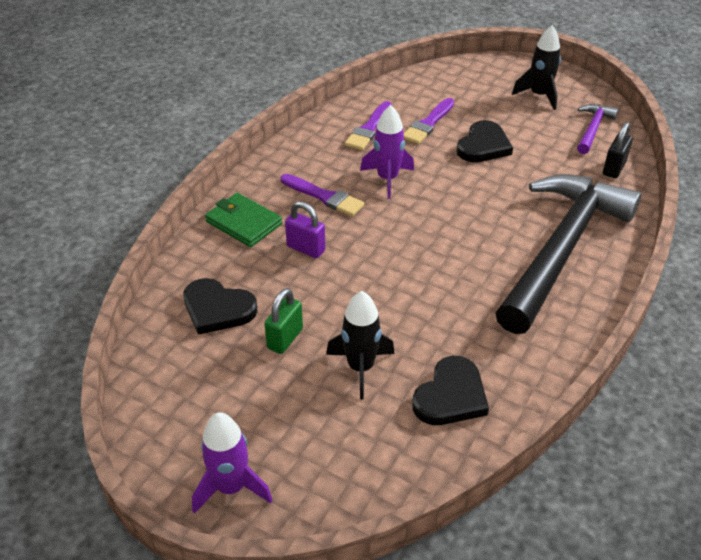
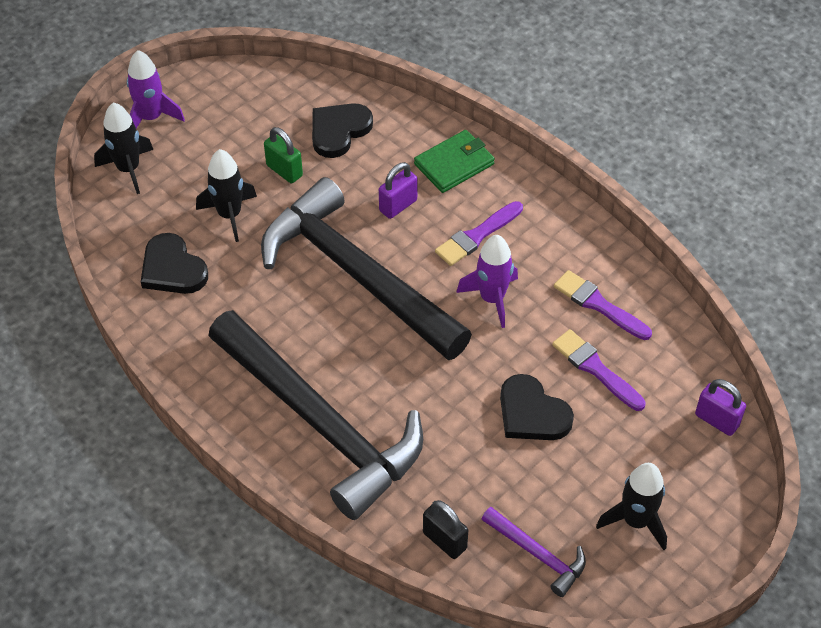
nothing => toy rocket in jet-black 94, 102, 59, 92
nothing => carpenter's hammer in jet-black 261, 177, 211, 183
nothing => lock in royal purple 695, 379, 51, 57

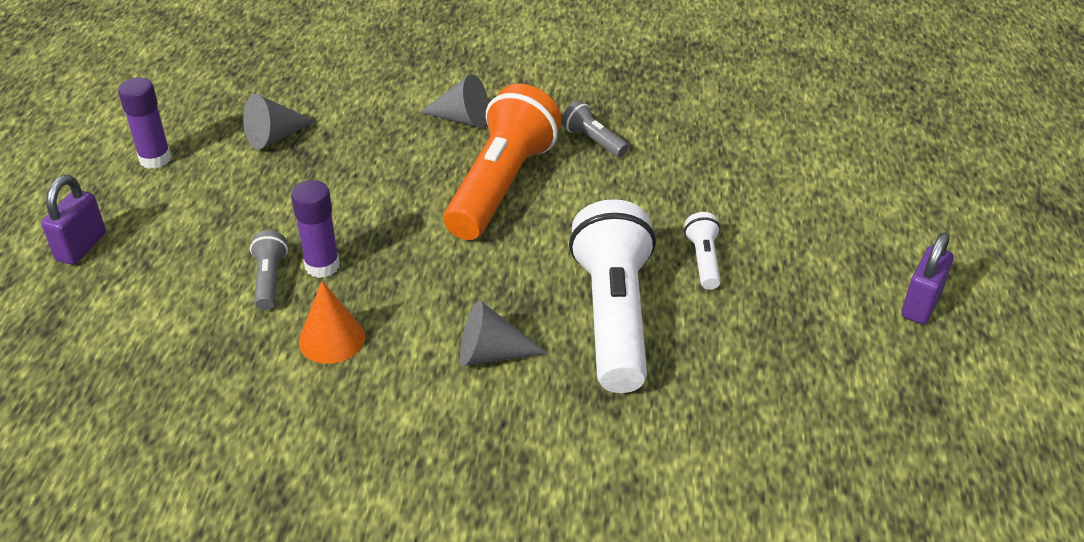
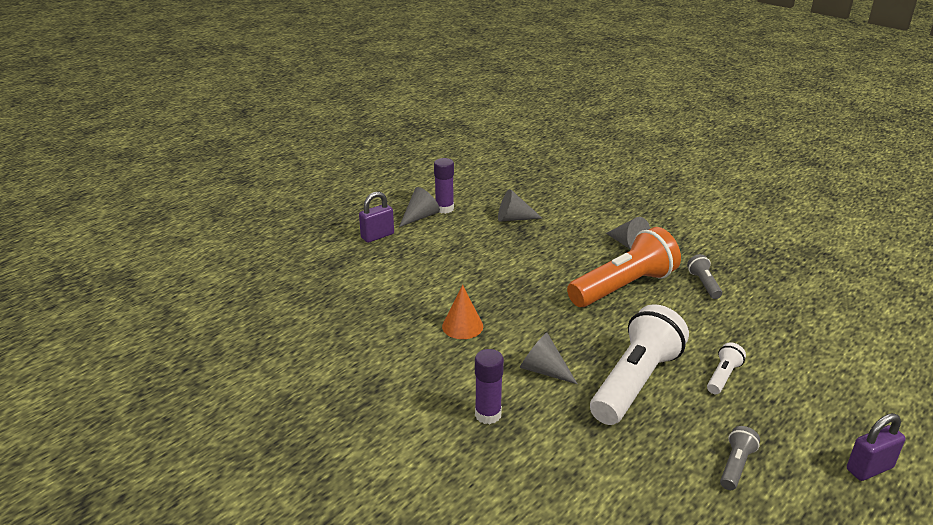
nothing => cone shape in ash-grey 399, 187, 41, 40
flashlight in ash-grey 250, 230, 38, 80 => flashlight in ash-grey 720, 426, 40, 64, moved
glue stick in royal purple 291, 180, 49, 98 => glue stick in royal purple 475, 349, 29, 75, moved

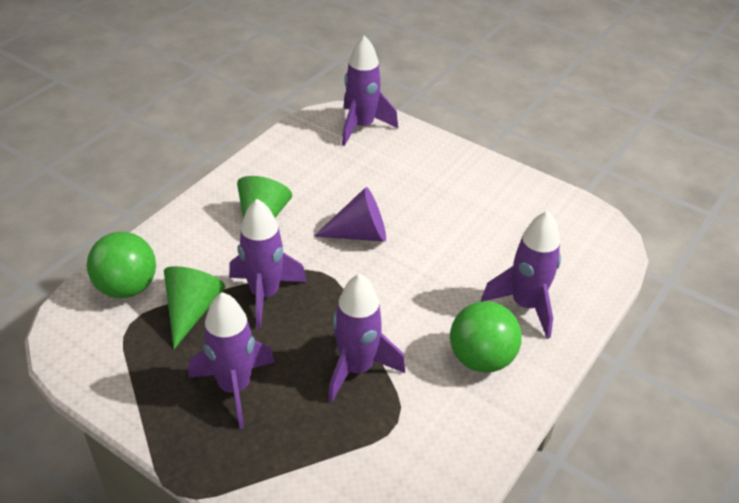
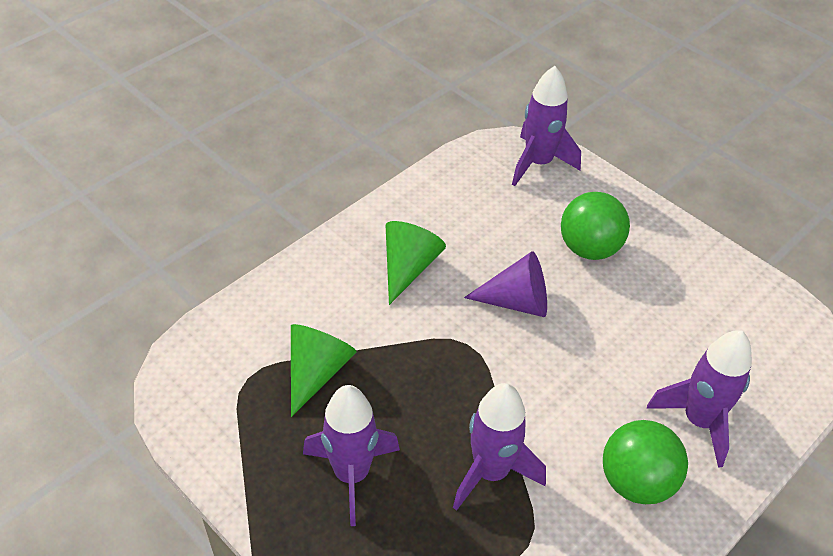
toy rocket in royal purple 229, 199, 78, 130 => nothing
sphere in leaf-green 87, 232, 69, 66 => sphere in leaf-green 561, 192, 69, 68, moved

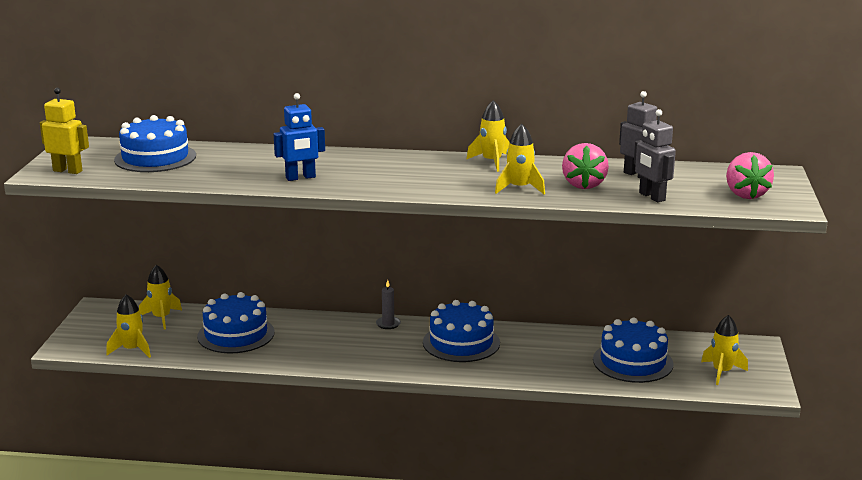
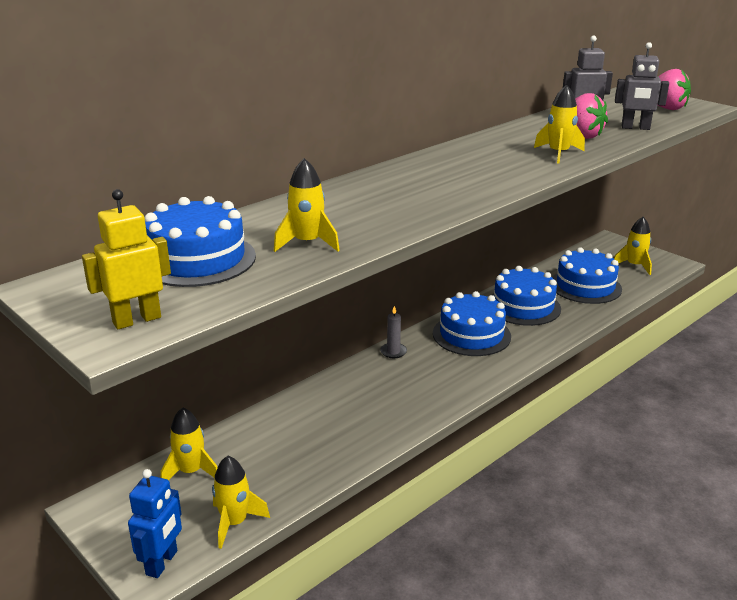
gateau in blue 197, 292, 78, 61 => gateau in blue 492, 266, 69, 60, moved
robot in blue 274, 93, 51, 88 => robot in blue 128, 469, 54, 109, moved
toy rocket in yellow 466, 100, 43, 72 => toy rocket in yellow 274, 158, 66, 94, moved

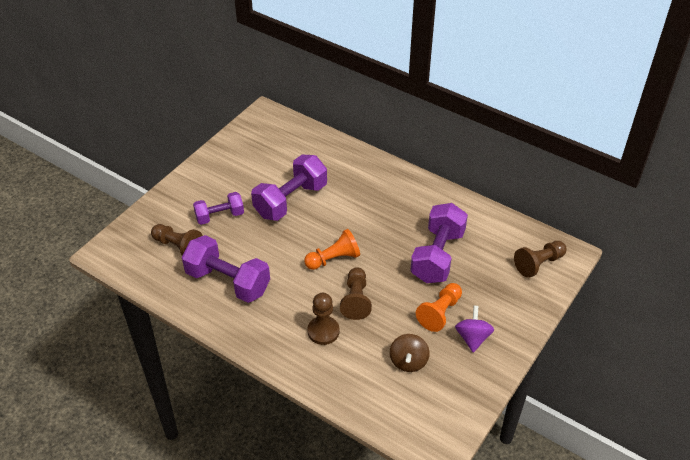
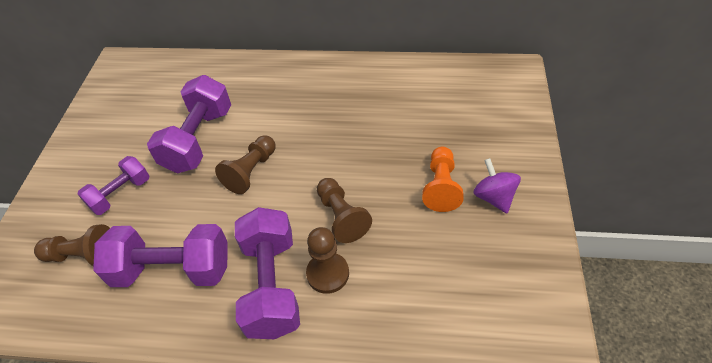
chess pawn in orange-coloured 304, 229, 56, 41 => nothing
toy top in russet 390, 334, 39, 38 => nothing
free weight in royal purple 410, 203, 58, 80 => free weight in royal purple 235, 207, 65, 132, moved
chess pawn in russet 514, 241, 53, 37 => chess pawn in russet 215, 135, 61, 59, moved

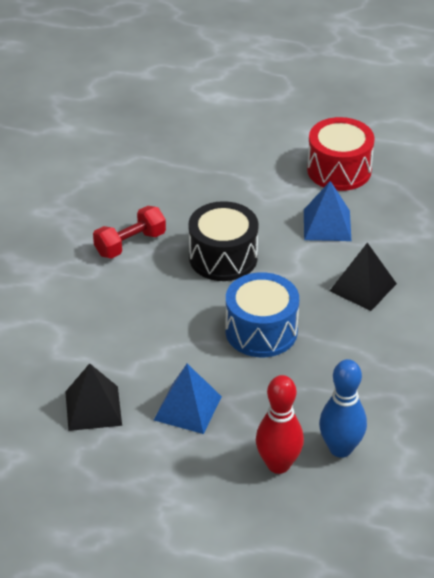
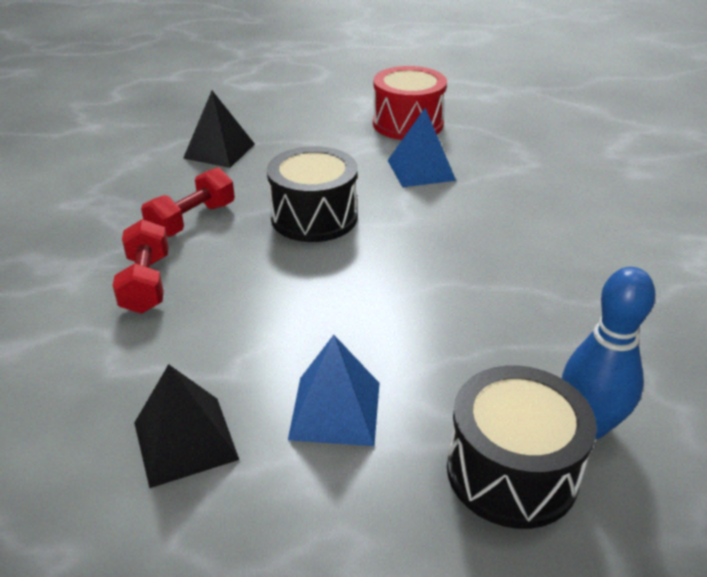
drum in blue 225, 272, 74, 85 => nothing
nothing => free weight in scarlet 113, 219, 56, 95
solid pyramid in jet-black 330, 243, 67, 68 => solid pyramid in jet-black 183, 91, 72, 77, moved
skittle in scarlet 256, 375, 48, 99 => drum in jet-black 447, 366, 150, 163

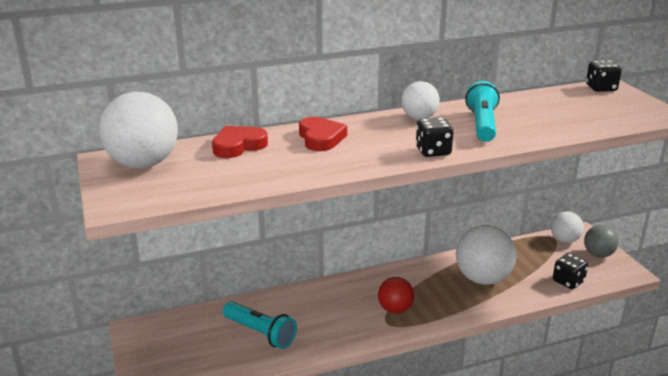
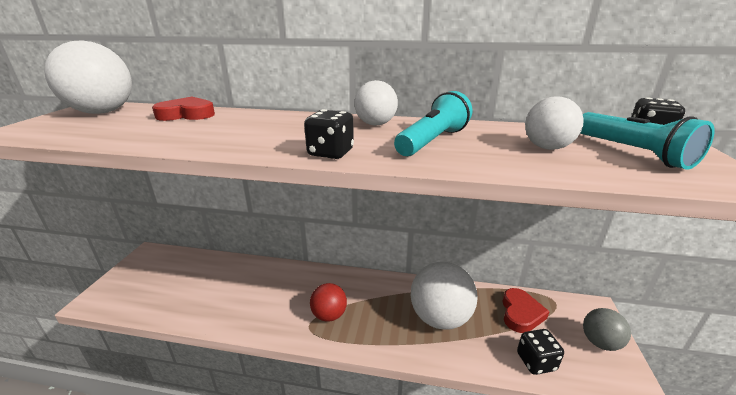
flashlight in teal 223, 301, 74, 48 => flashlight in teal 580, 112, 134, 58, moved
heart in scarlet 299, 117, 48, 34 => heart in scarlet 502, 288, 48, 45, moved
sphere in pure white 551, 211, 33, 32 => sphere in pure white 525, 97, 59, 53, moved

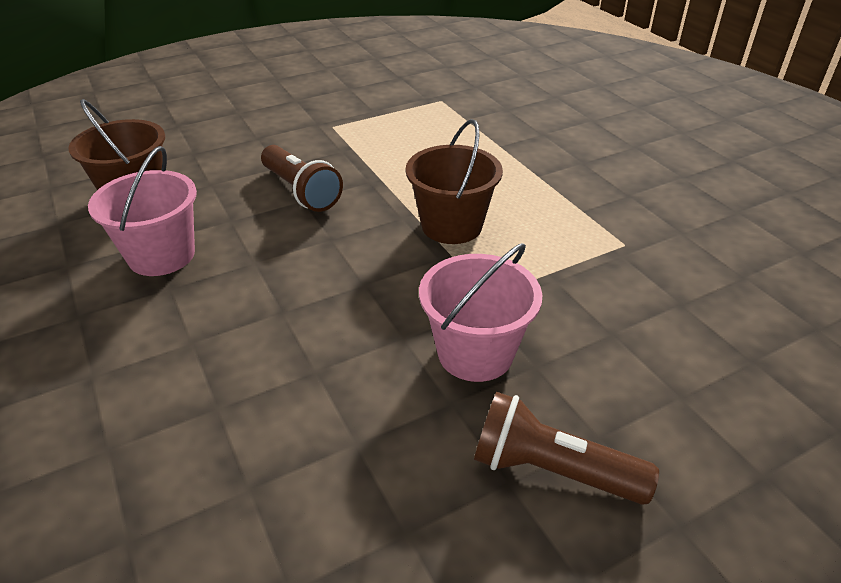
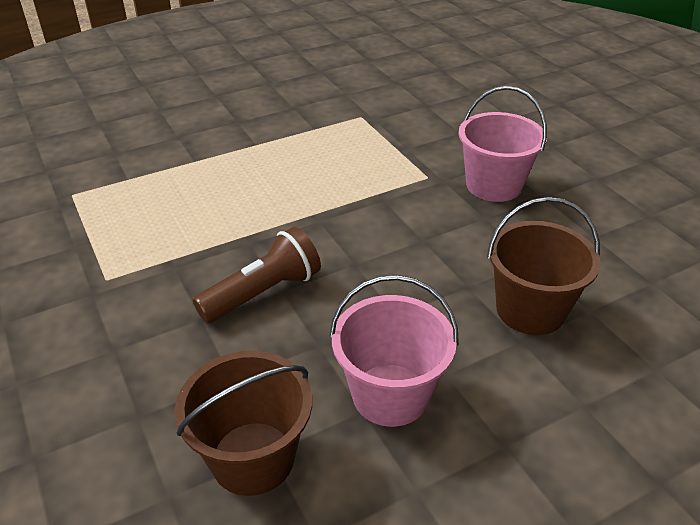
flashlight in russet 474, 392, 185, 113 => nothing
sand bucket in russet 406, 119, 97, 125 => sand bucket in russet 487, 197, 114, 138, moved

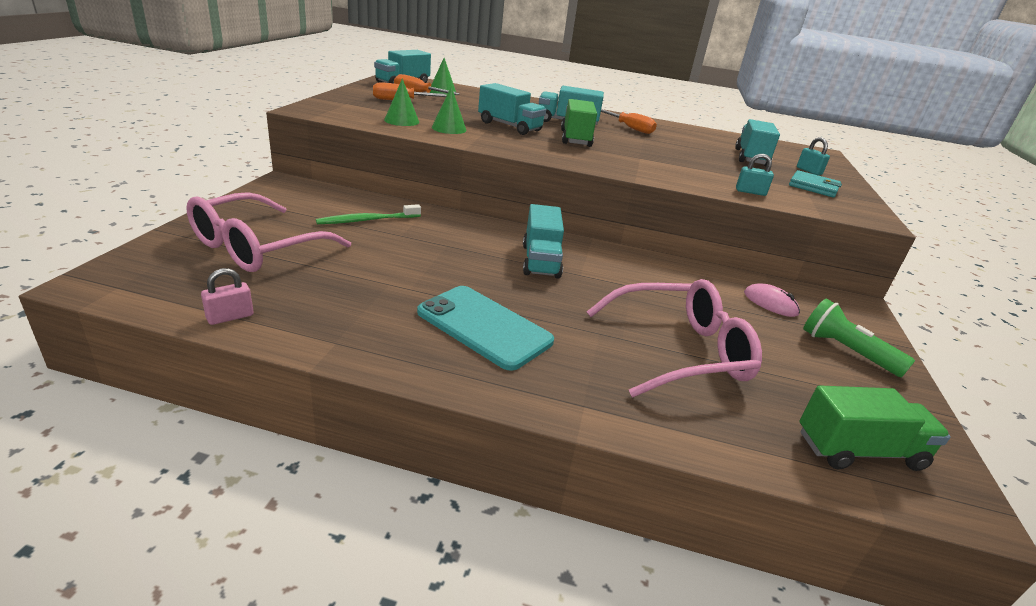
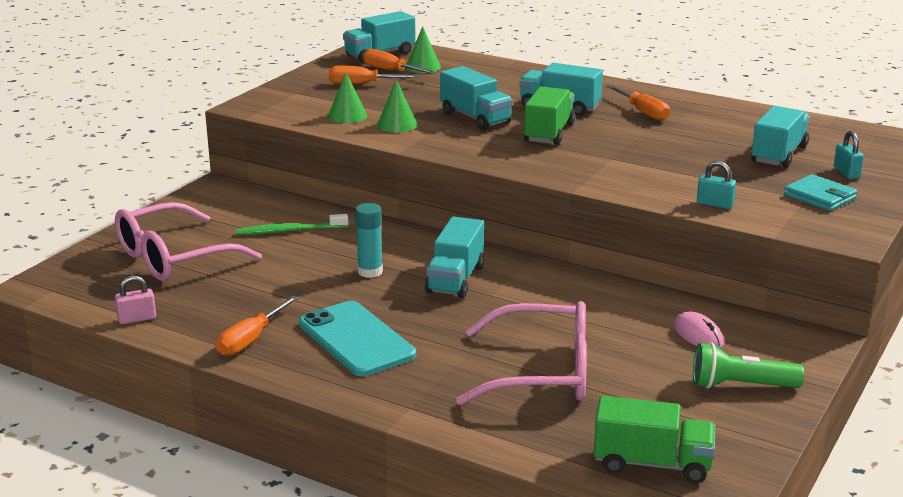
nothing => hand screwdriver in orange-coloured 216, 296, 83, 60
nothing => glue stick in teal 355, 203, 28, 75
flashlight in leaf-green 803, 299, 112, 78 => flashlight in leaf-green 693, 343, 111, 46, 60 degrees counterclockwise

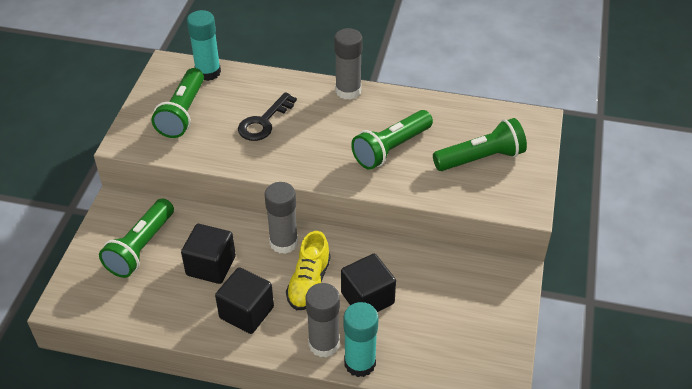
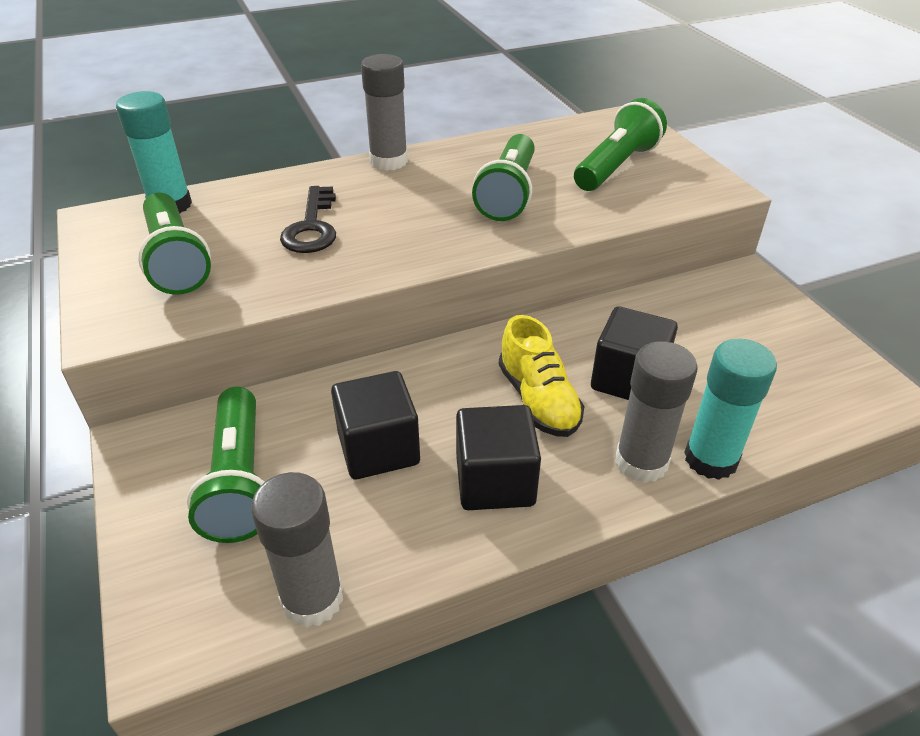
glue stick in ash-grey 265, 182, 33, 72 => glue stick in ash-grey 251, 472, 92, 156, moved

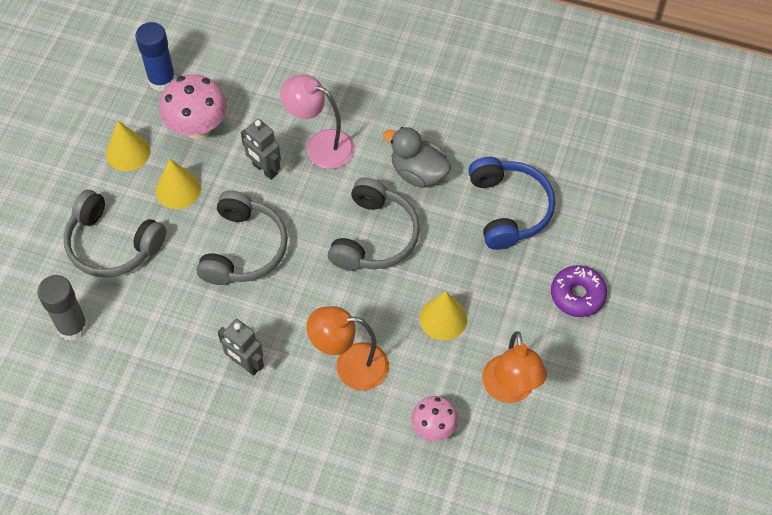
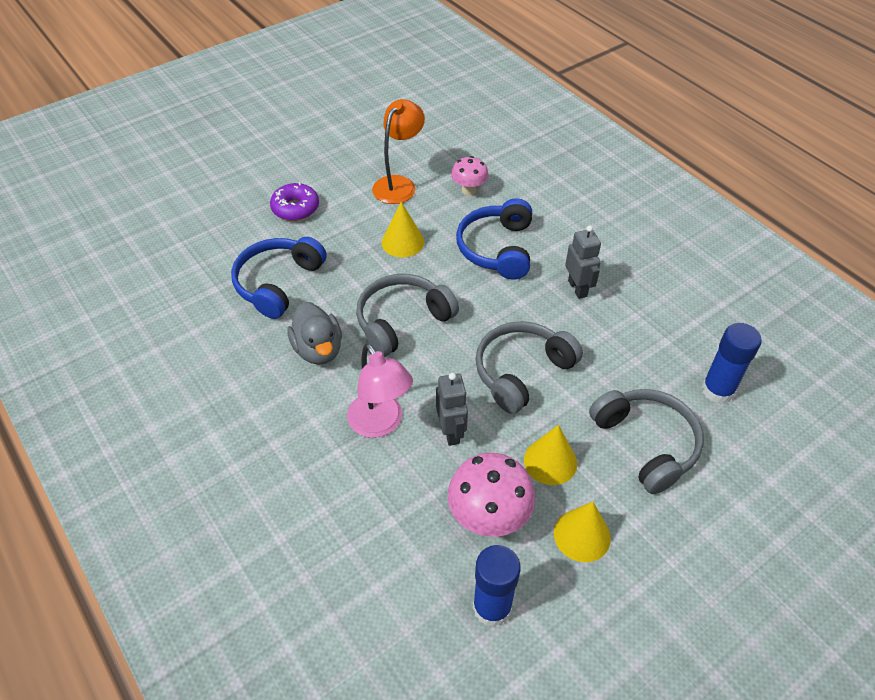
reading lamp in orange-coloured 306, 306, 83, 84 => headset in blue 456, 198, 76, 81
glue stick in ash-grey 37, 275, 51, 66 => glue stick in blue 701, 323, 61, 81

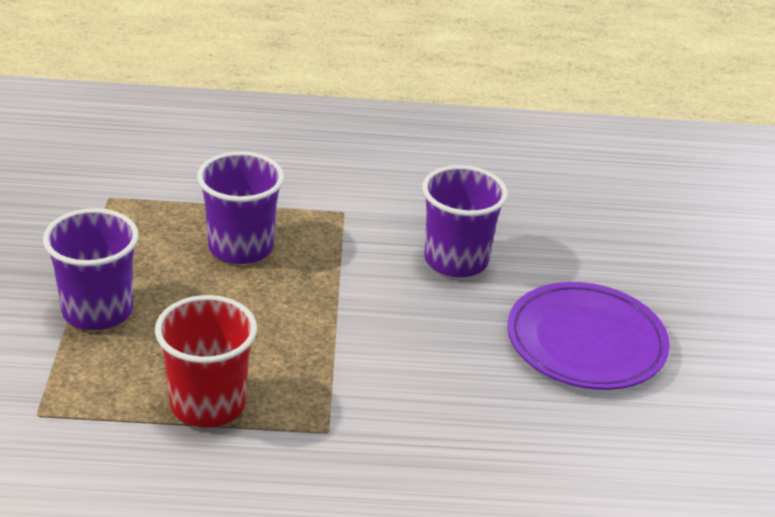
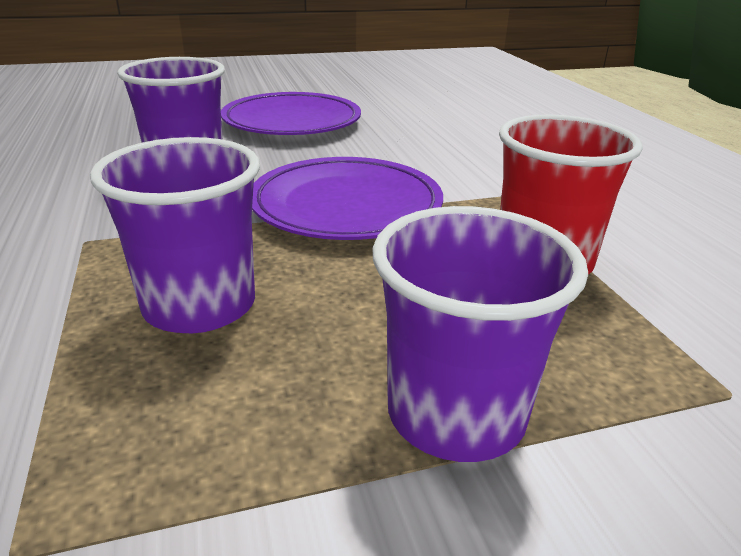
nothing => flat dish in royal purple 252, 157, 191, 83

